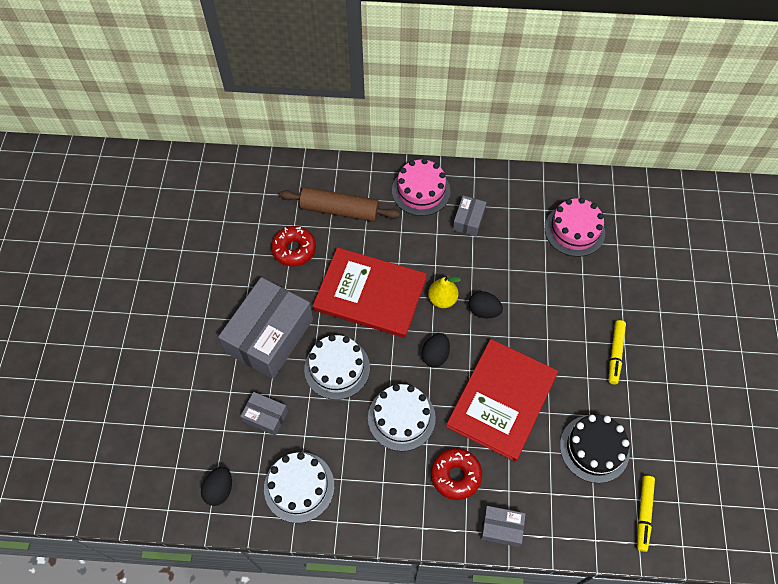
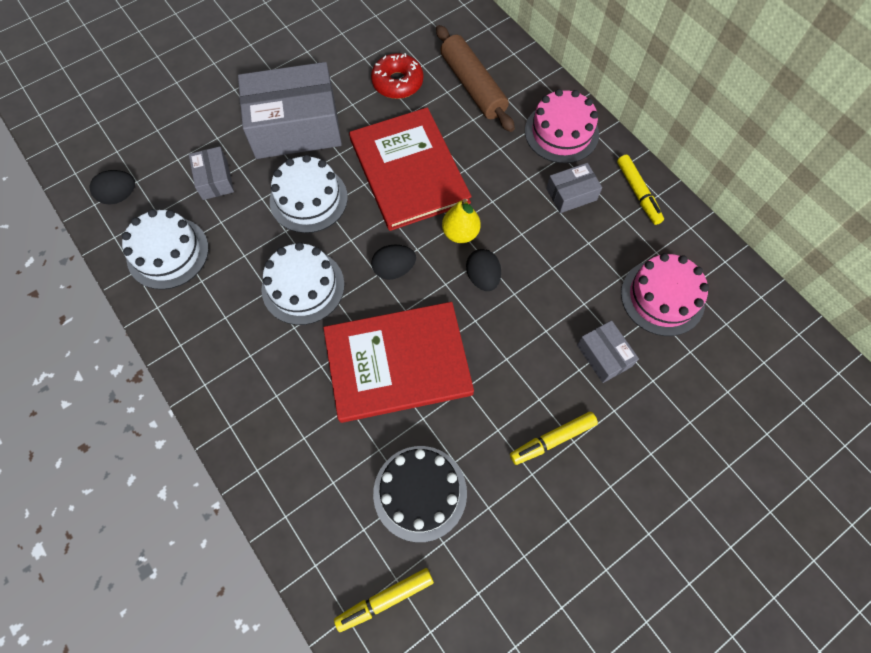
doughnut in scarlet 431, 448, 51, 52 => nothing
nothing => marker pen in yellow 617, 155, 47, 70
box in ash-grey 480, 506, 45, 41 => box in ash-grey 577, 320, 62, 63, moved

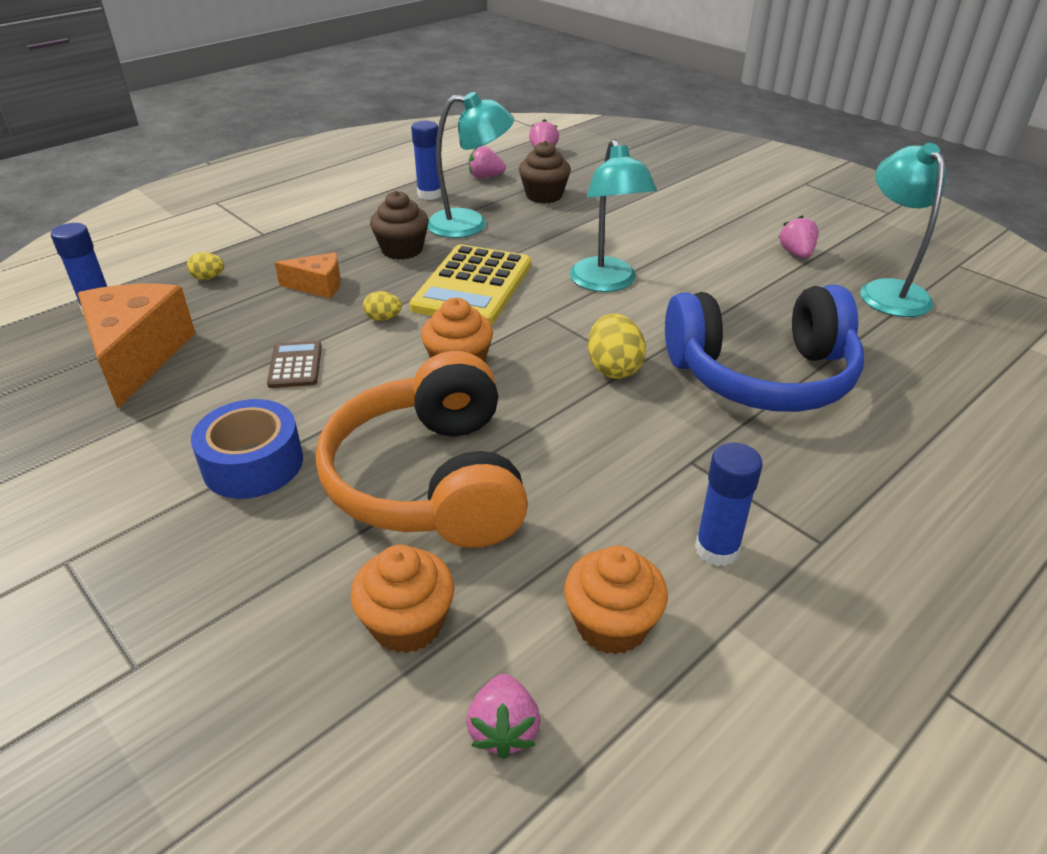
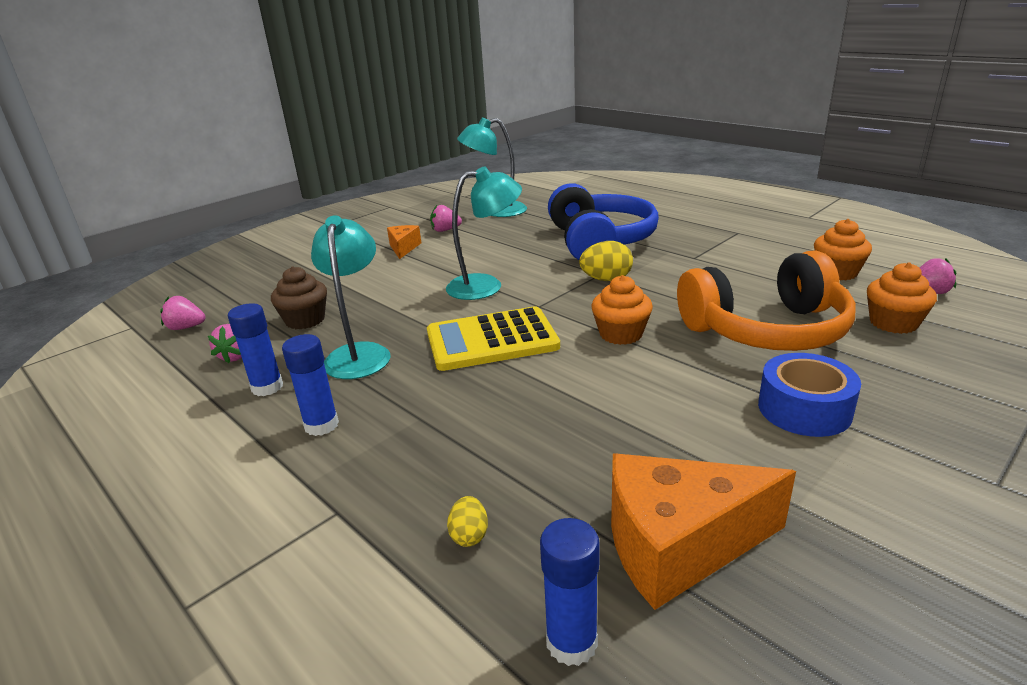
calculator in russet 267, 341, 55, 47 => nothing
egg in yellow 363, 291, 39, 30 => nothing
cupcake in russet 370, 191, 59, 69 => nothing
cheese in orange-coloured 275, 252, 66, 47 => cheese in orange-coloured 387, 225, 34, 34, moved
glue stick in blue 695, 443, 68, 123 => glue stick in blue 282, 334, 57, 102, moved
calculator in yellow 410, 244, 121, 81 => calculator in yellow 427, 306, 133, 65, 150 degrees clockwise

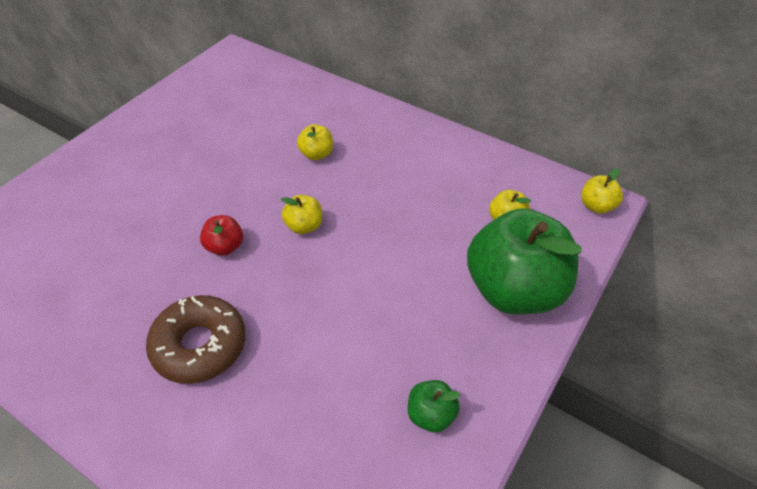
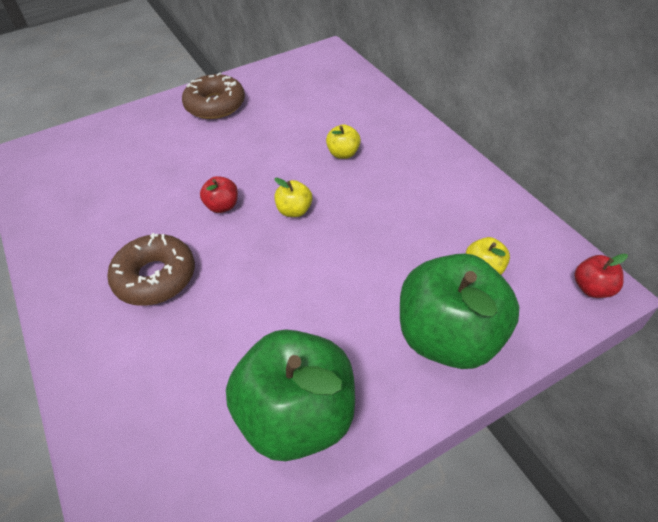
nothing => doughnut in russet 182, 73, 63, 46
toy apple in yellow 581, 168, 42, 46 => toy apple in scarlet 574, 254, 54, 44
toy apple in leaf-green 408, 380, 52, 53 => toy apple in leaf-green 226, 329, 129, 132, x2.38

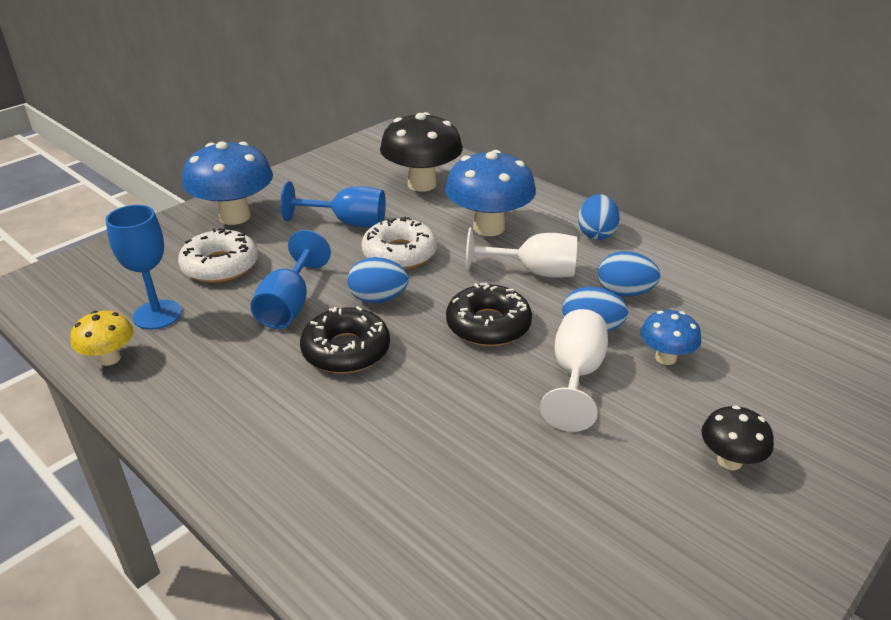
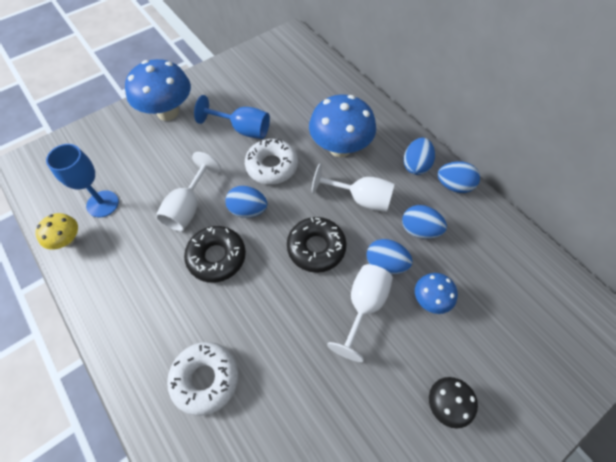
toadstool in jet-black 380, 112, 83, 80 => nothing
nothing => egg in blue 438, 161, 42, 32
doughnut in pure white 178, 228, 80, 55 => doughnut in pure white 167, 342, 72, 74, moved
wine glass in blue 250, 230, 81, 99 => wine glass in pure white 156, 152, 65, 79

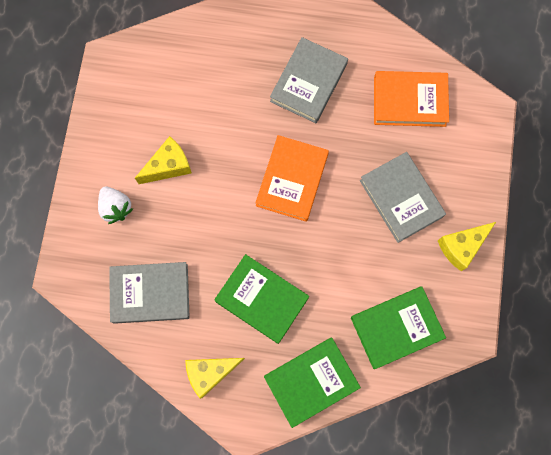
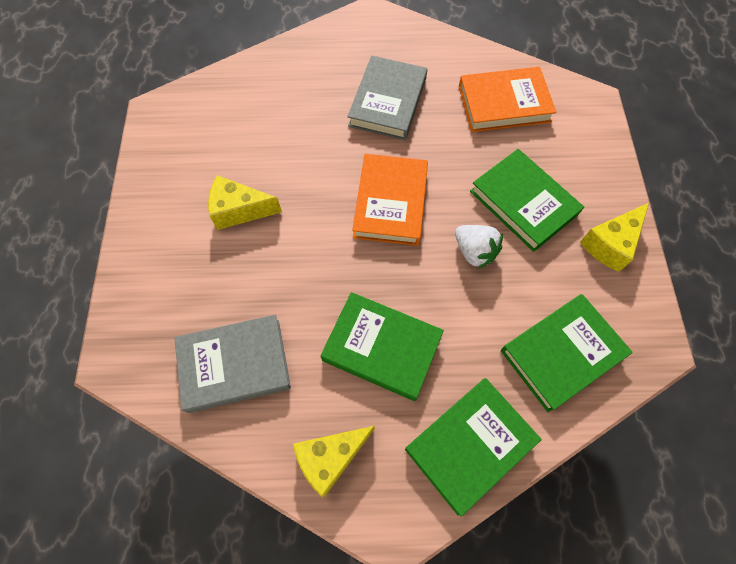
toy strawberry in pure white 98, 187, 35, 37 => toy strawberry in pure white 455, 225, 48, 44, moved
hardcover in ash-grey 360, 152, 86, 91 => hardcover in leaf-green 470, 149, 114, 103
cheese in yellow 135, 136, 57, 48 => cheese in yellow 208, 175, 74, 55, 135 degrees counterclockwise

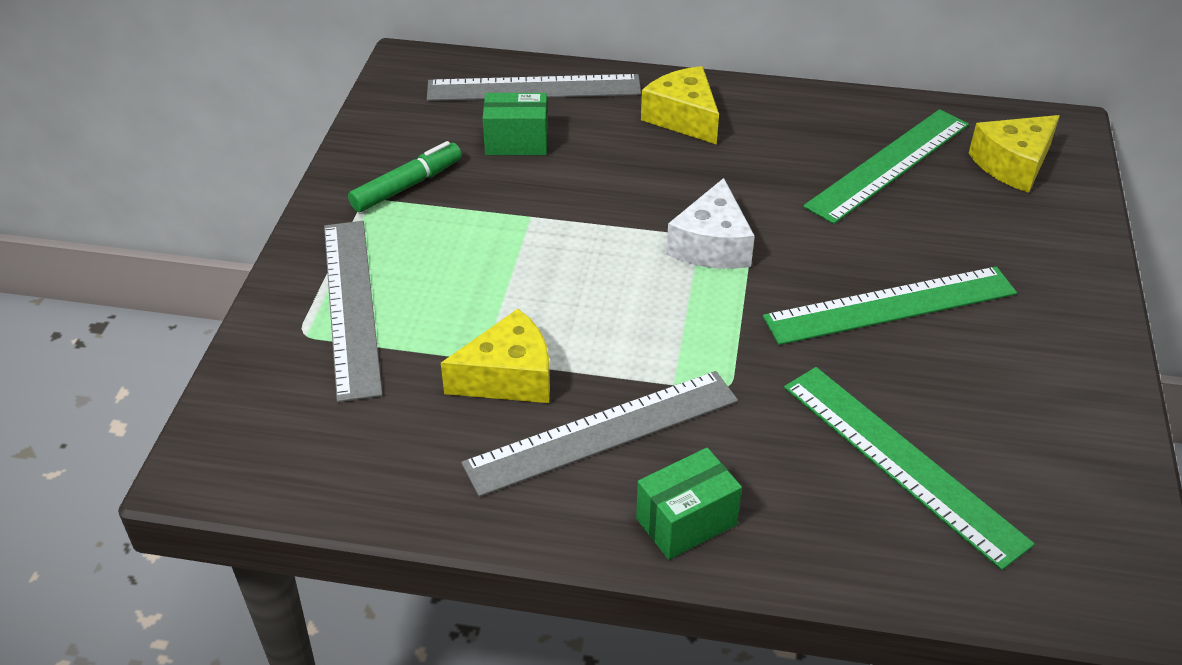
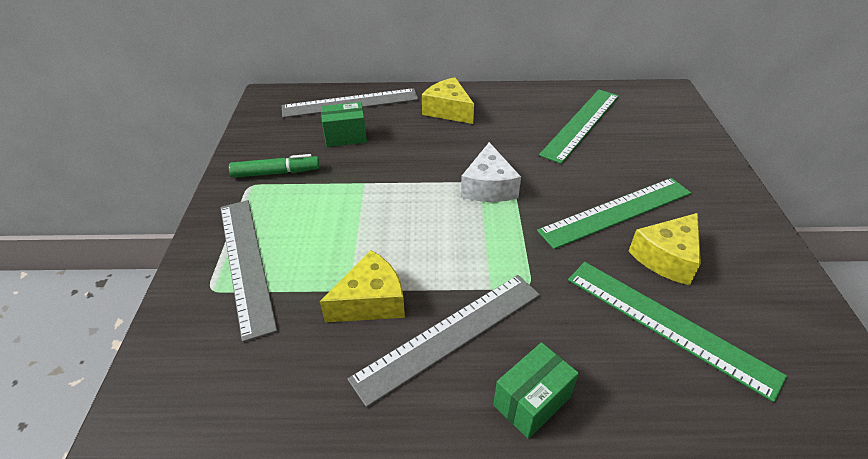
cheese in yellow 968, 115, 92, 78 => cheese in yellow 629, 213, 72, 72, moved
marker pen in leaf-green 348, 141, 114, 71 => marker pen in leaf-green 229, 154, 91, 24, 45 degrees clockwise

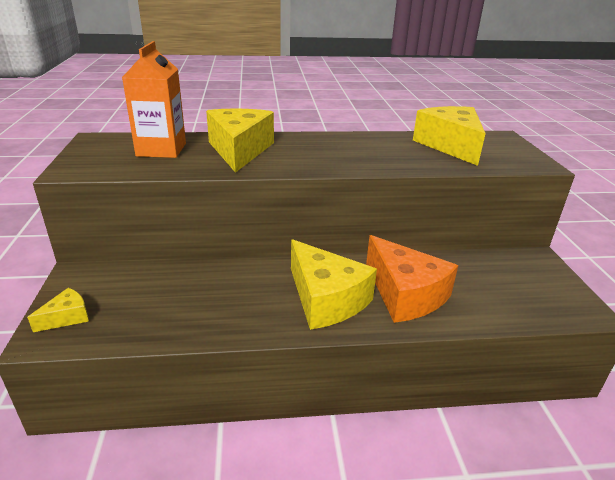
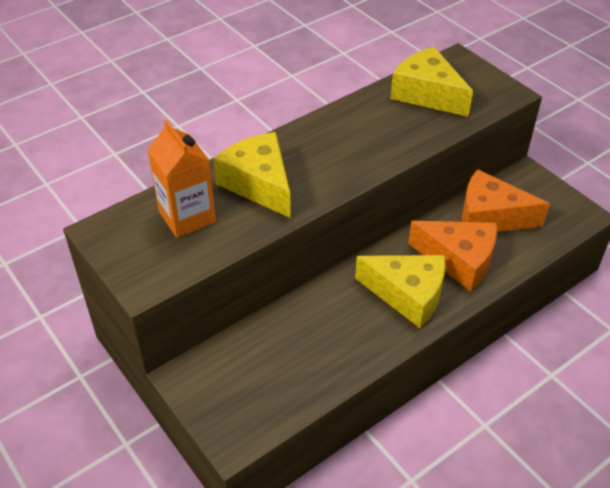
cheese in yellow 27, 288, 62, 44 => nothing
nothing => cheese in orange-coloured 462, 169, 88, 63

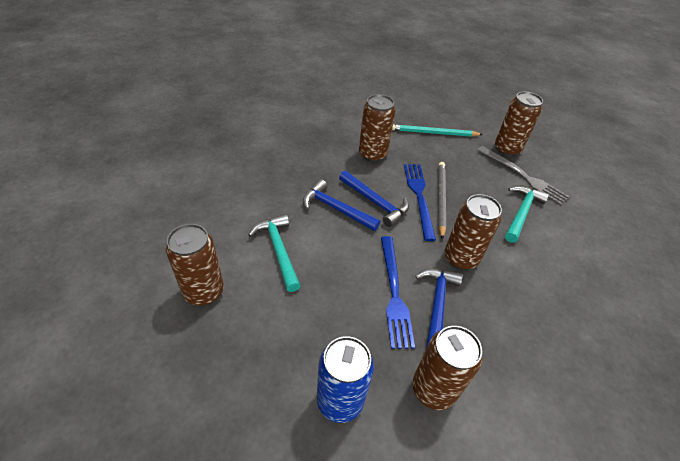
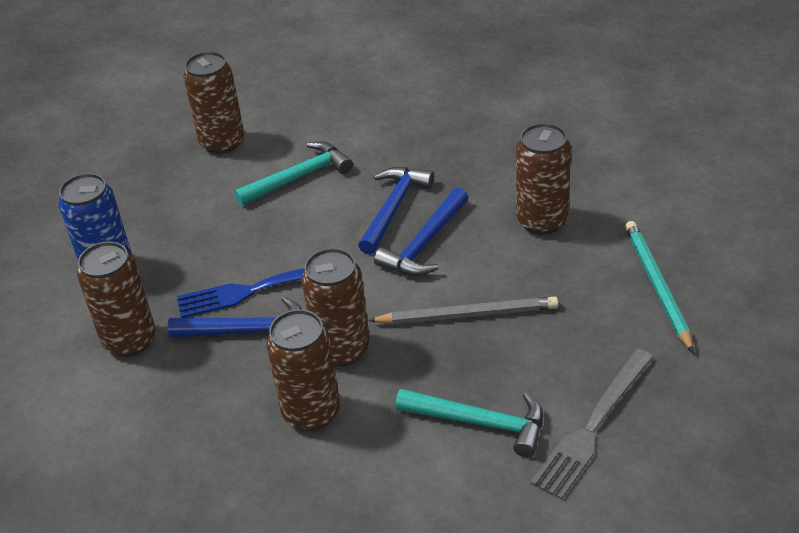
table fork in blue 404, 164, 32, 77 => nothing
can in russet 495, 91, 48, 65 => can in russet 266, 309, 74, 122, moved

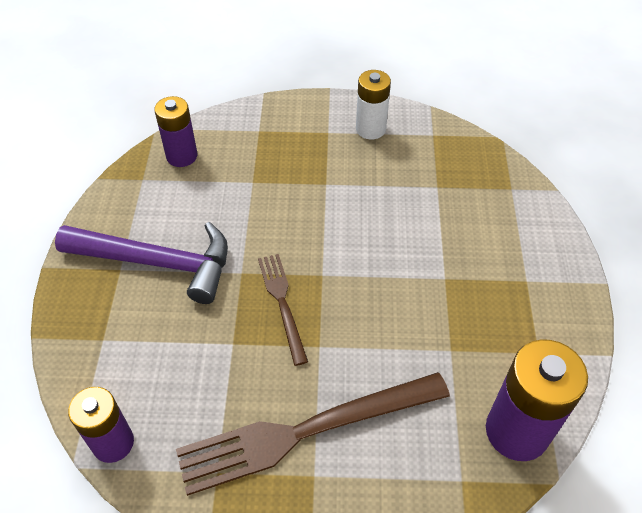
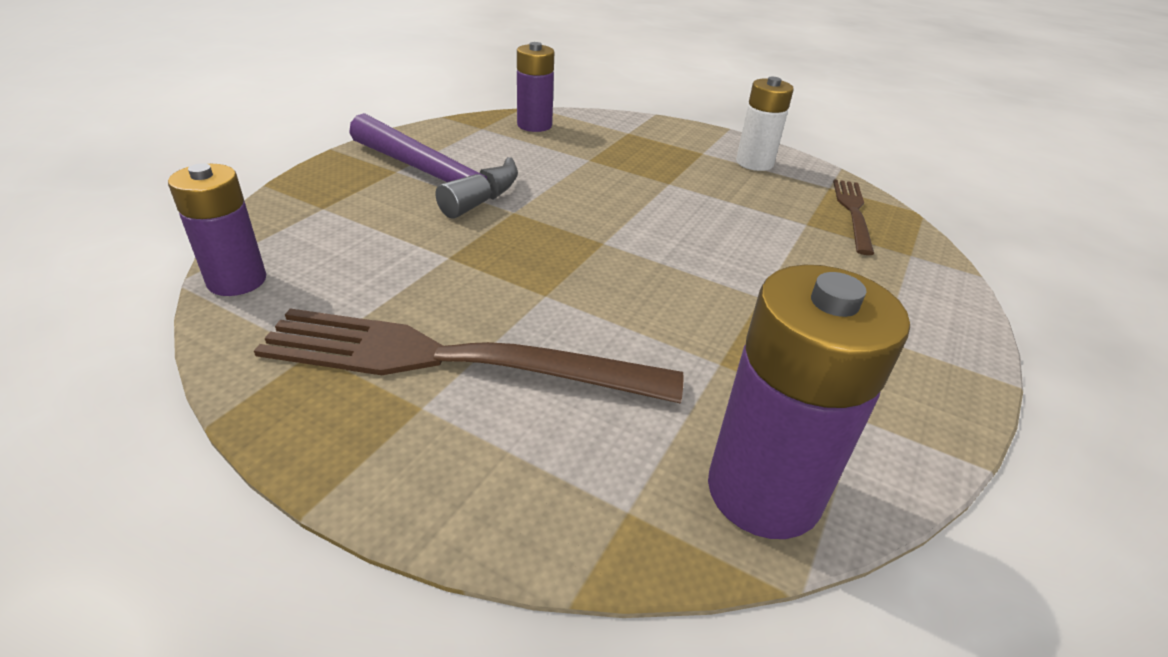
table fork in russet 258, 254, 50, 112 => table fork in russet 833, 180, 41, 75, moved

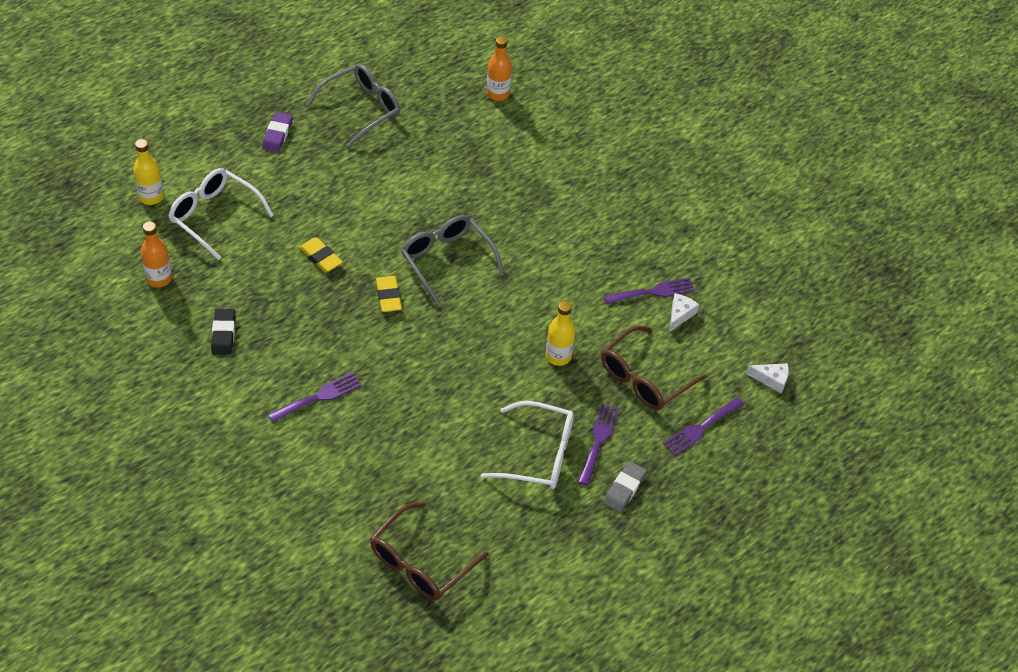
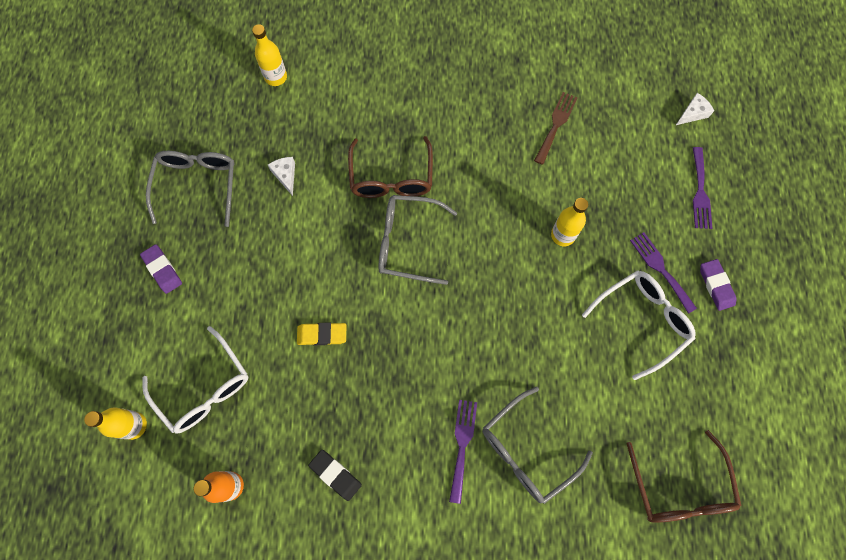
pencil eraser in yellow 376, 276, 26, 36 => nothing
nothing => spectacles in ash-grey 483, 387, 110, 117
spectacles in russet 601, 326, 106, 85 => spectacles in russet 348, 136, 85, 62, moved
cheese in pure white 669, 293, 30, 39 => cheese in pure white 268, 157, 27, 39, moved
drink bottle in orange-coloured 487, 36, 25, 65 => drink bottle in yellow 252, 24, 35, 62
pencil eraser in ash-grey 603, 461, 44, 52 => pencil eraser in royal purple 700, 259, 36, 52
table fork in royal purple 604, 277, 91, 27 => table fork in russet 534, 92, 44, 73
spectacles in pure white 168, 168, 105, 92 => spectacles in pure white 142, 326, 106, 108, 120 degrees counterclockwise

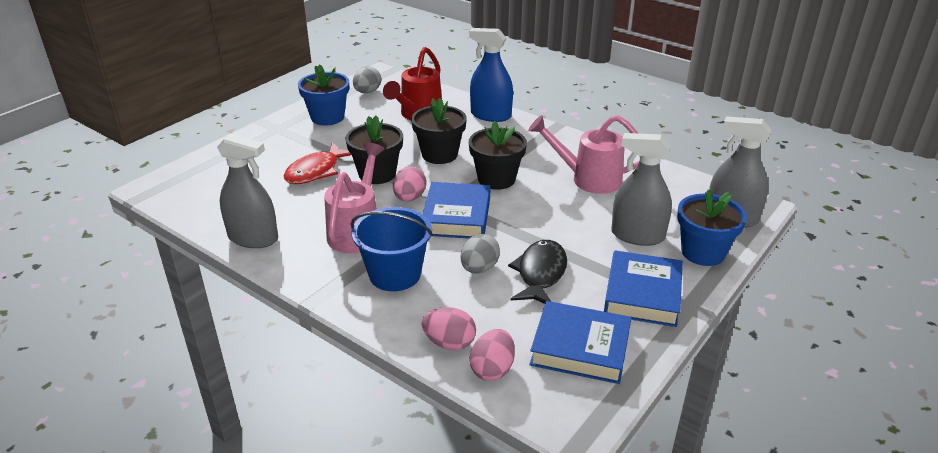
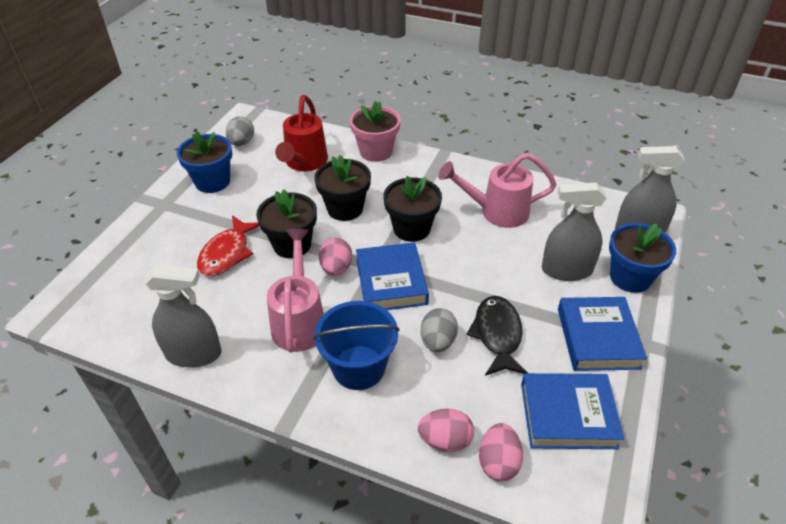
spray cleaner in blue 469, 28, 44, 94 => potted plant in rosy 350, 101, 51, 61

